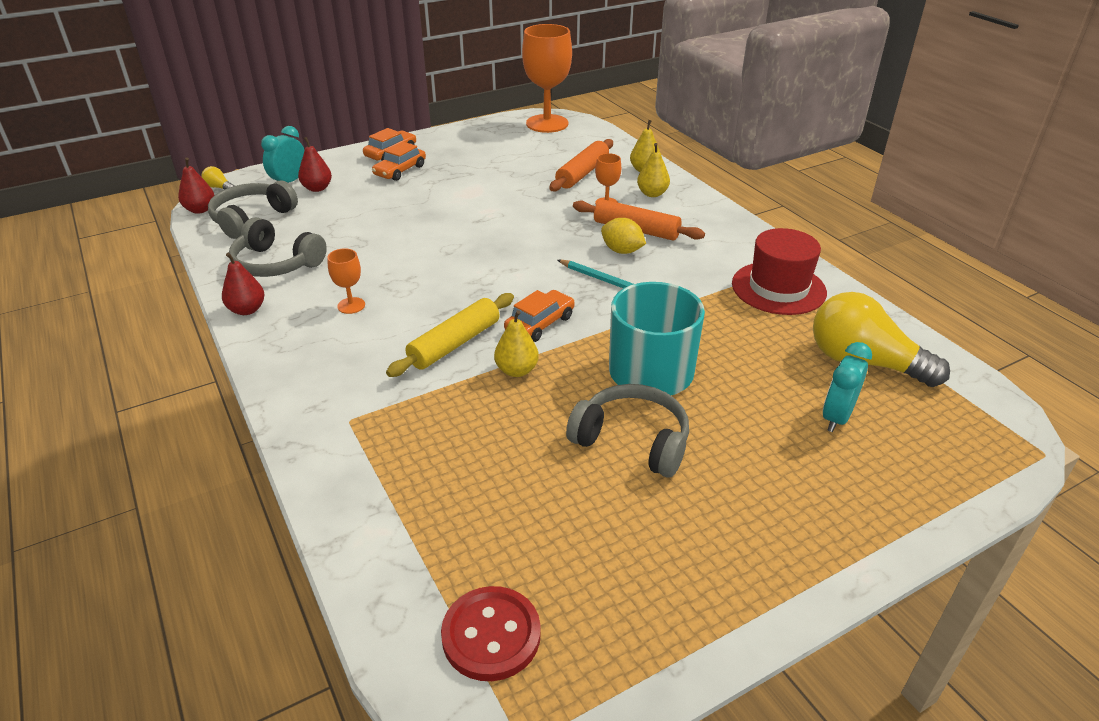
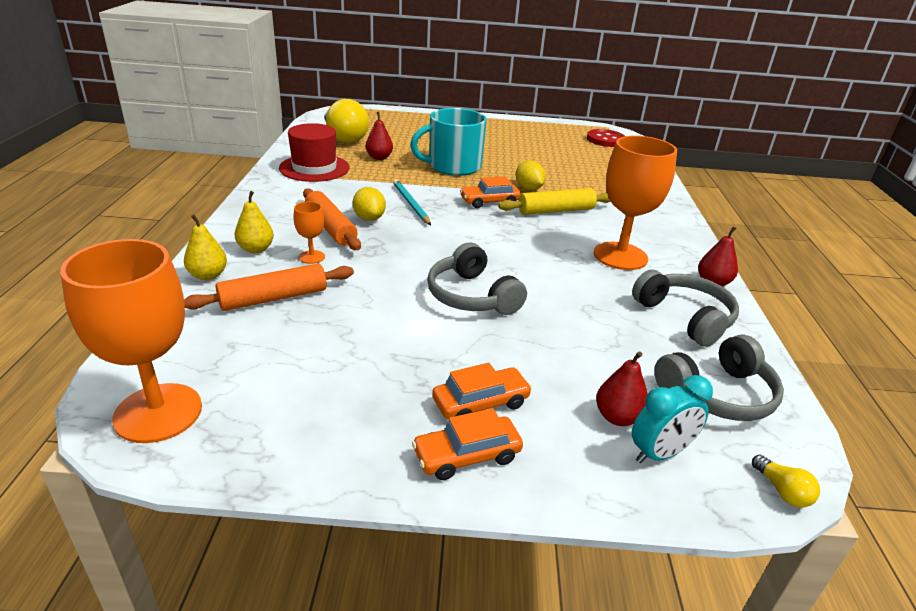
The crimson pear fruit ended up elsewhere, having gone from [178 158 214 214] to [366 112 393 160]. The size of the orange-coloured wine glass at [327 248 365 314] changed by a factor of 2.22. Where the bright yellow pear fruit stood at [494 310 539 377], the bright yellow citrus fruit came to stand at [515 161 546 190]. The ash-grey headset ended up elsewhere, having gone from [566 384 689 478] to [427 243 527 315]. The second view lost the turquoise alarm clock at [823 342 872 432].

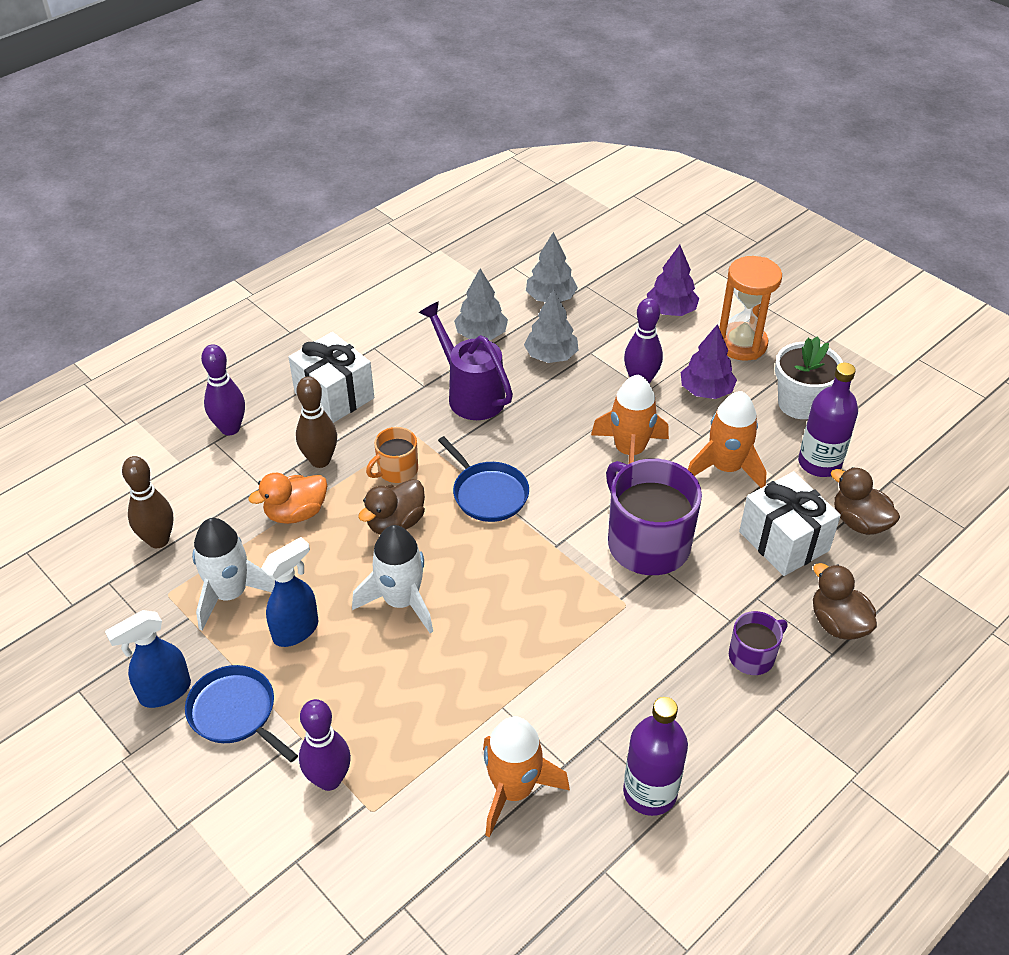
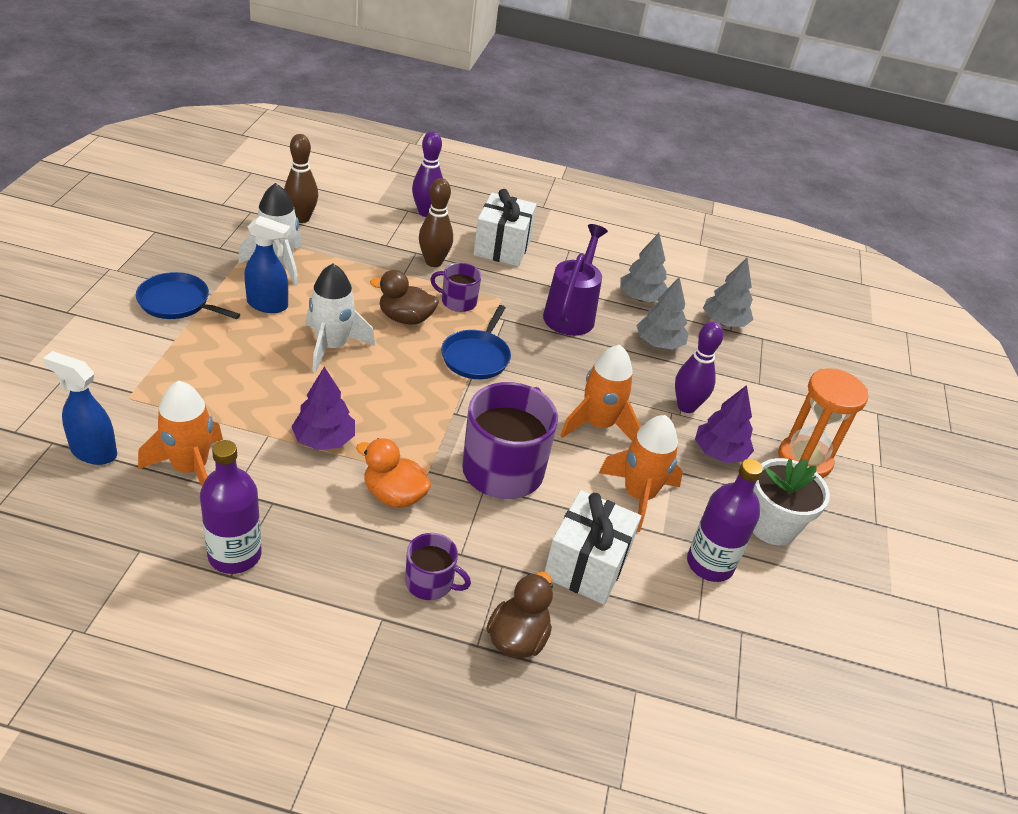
The blue spray bottle ended up elsewhere, having gone from [105 610 191 708] to [43 351 117 465]. The blue pan at [185 665 298 762] ended up facing another way, 75 degrees counterclockwise from before. The orange-coloured duck ended up elsewhere, having gone from [249 473 327 524] to [356 438 431 508]. The second view lost the royal purple bowling pin at [299 699 351 791]. What was the orange-coloured coffee mug at [366 427 418 483] turned into the royal purple coffee mug at [430 263 481 312]. The royal purple toy tree ended up elsewhere, having gone from [647 245 699 316] to [291 367 355 450]. The second view lost the brown duck at [831 467 900 535].

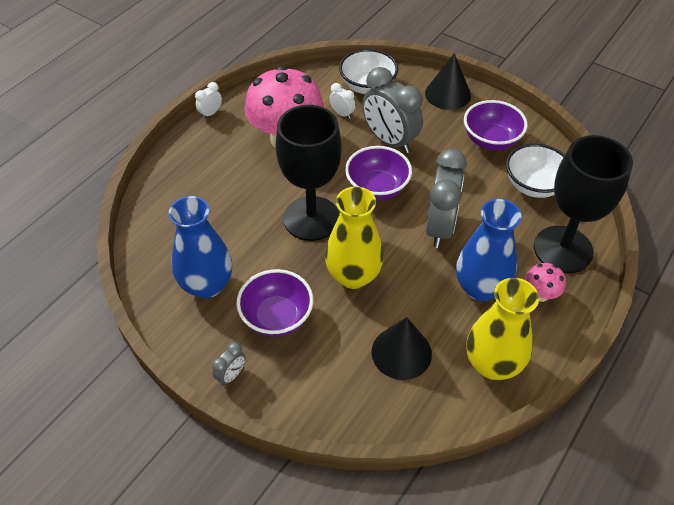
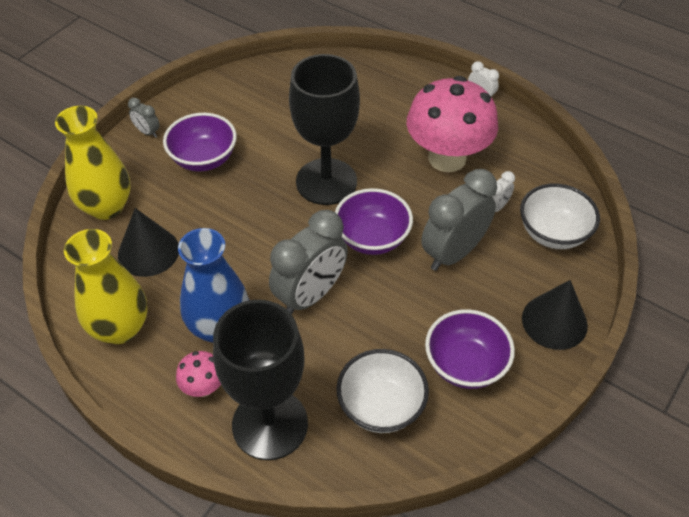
The second view lost the blue tall vase at [168 196 232 298]. The bright yellow tall vase ended up elsewhere, having gone from [325 186 384 289] to [55 106 130 220]. The ash-grey alarm clock at [426 149 467 248] ended up facing another way, 60 degrees counterclockwise from before.

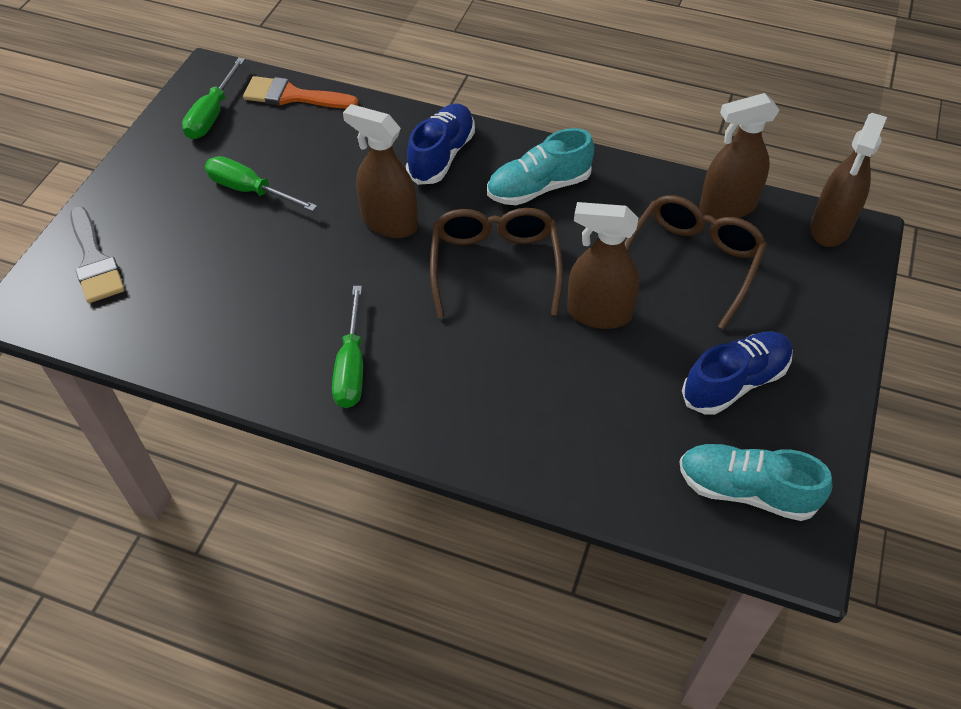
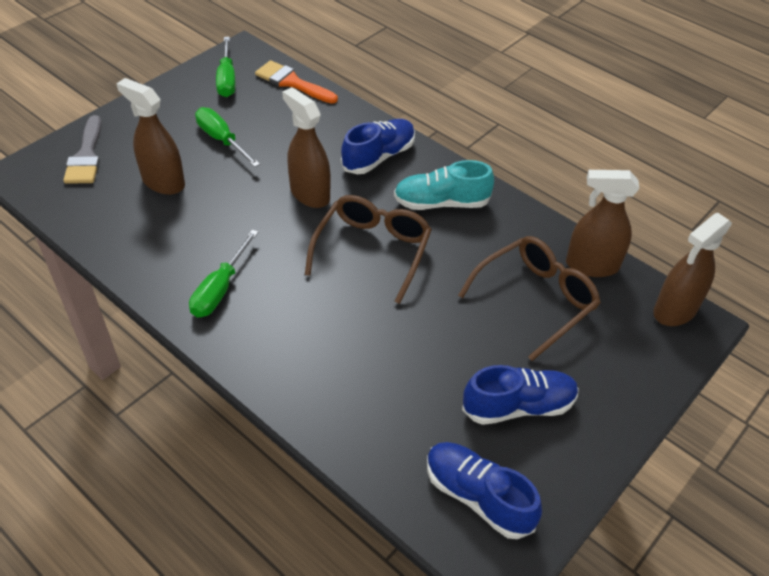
The emerald hand screwdriver at [182 58 245 139] ended up facing another way, 45 degrees counterclockwise from before. The brown spray bottle ended up elsewhere, having gone from [567 202 640 329] to [116 78 185 195]. What was the turquoise sneaker at [679 444 832 521] turned into the blue sneaker at [427 442 542 539].

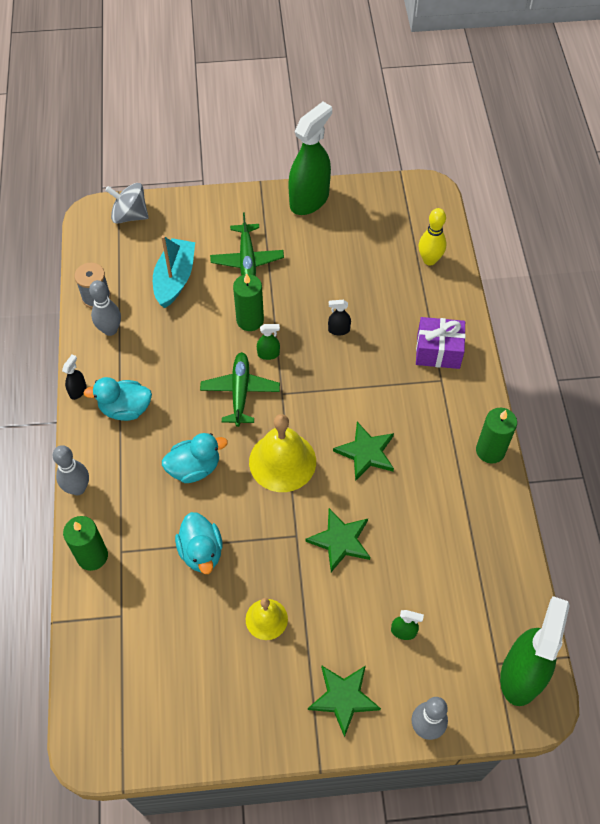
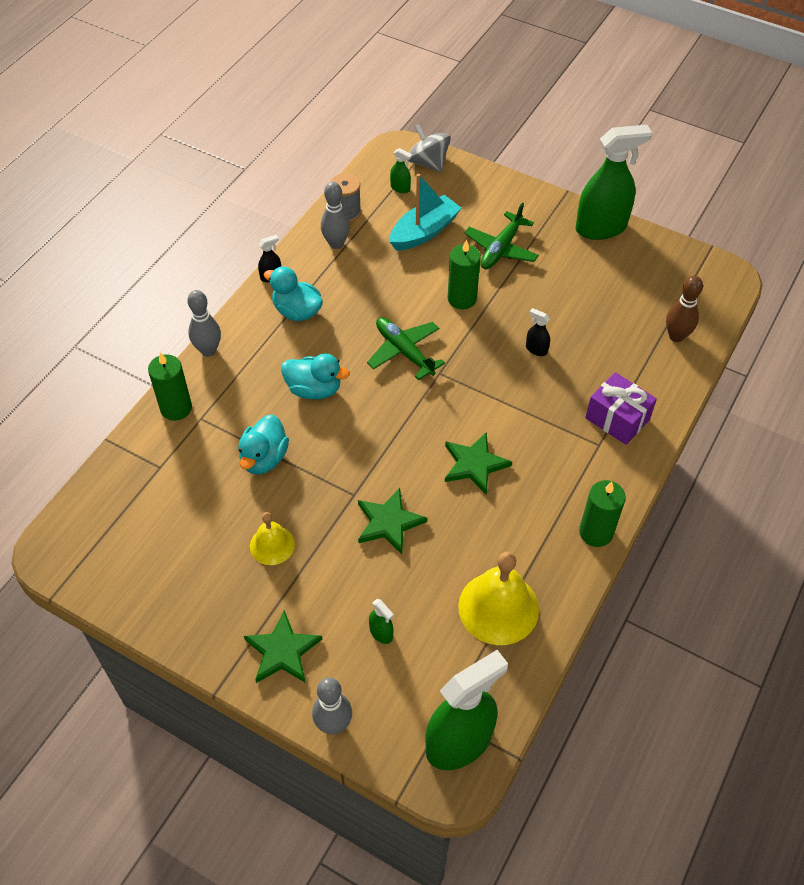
The emerald toy plane at [200 352 280 427] ended up facing another way, 75 degrees counterclockwise from before. The bright yellow bell ended up elsewhere, having gone from [249 414 316 492] to [458 552 539 645]. The emerald spray bottle ended up elsewhere, having gone from [257 324 280 360] to [390 148 412 193]. What was the bright yellow bowling pin at [419 208 446 266] turned into the brown bowling pin at [666 276 703 342].

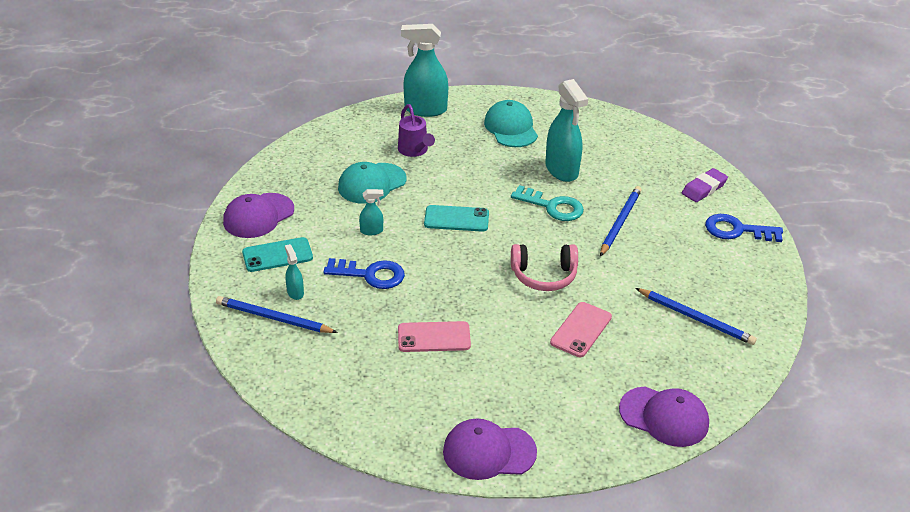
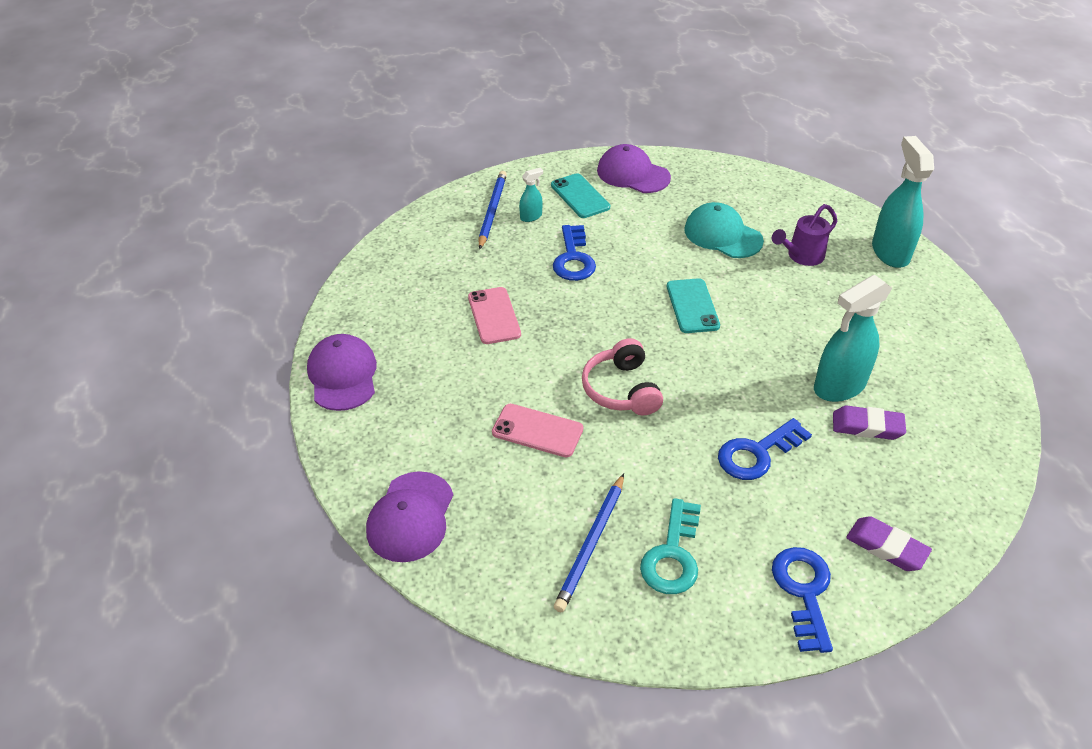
The second view lost the turquoise spray bottle at [359 189 384 235]. The second view lost the turquoise baseball cap at [484 100 538 147]. The turquoise latchkey ended up elsewhere, having gone from [511 185 584 221] to [640 498 701 594]. Where the blue wooden pencil stood at [600 186 642 256], the blue latchkey came to stand at [718 418 812 480]. The second view gained the royal purple gum eraser at [833 406 906 440].

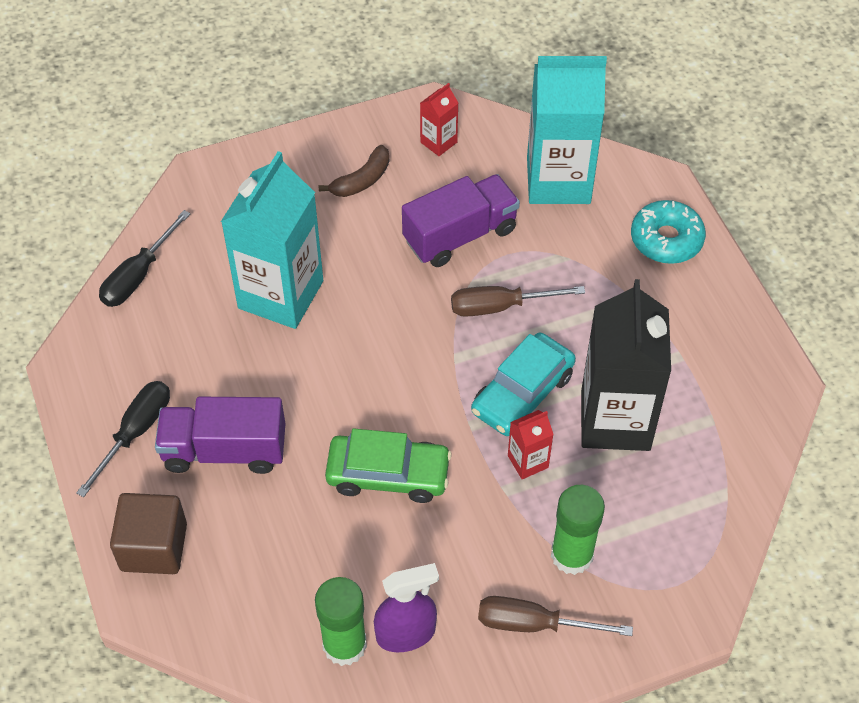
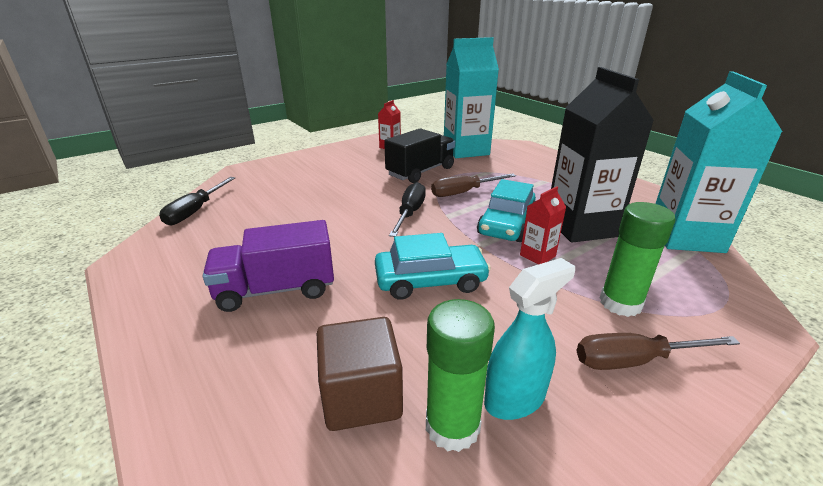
The ebony hand screwdriver ended up elsewhere, having gone from [76 381 170 497] to [389 182 426 237]. The brown cube ended up elsewhere, having gone from [110 493 187 574] to [317 317 403 431]. The turquoise juice carton ended up elsewhere, having gone from [221 151 323 329] to [655 71 783 253]. The second view lost the brown banana fruit at [319 145 389 197]. What was the emerald car at [325 428 452 503] turned into the turquoise car at [375 233 491 300]. What was the royal purple spray bottle at [374 563 439 652] turned into the turquoise spray bottle at [484 258 575 420]. What was the royal purple toy truck at [402 174 520 267] turned into the ebony toy truck at [384 129 455 183]. The second view lost the turquoise glazed donut at [631 200 706 264].

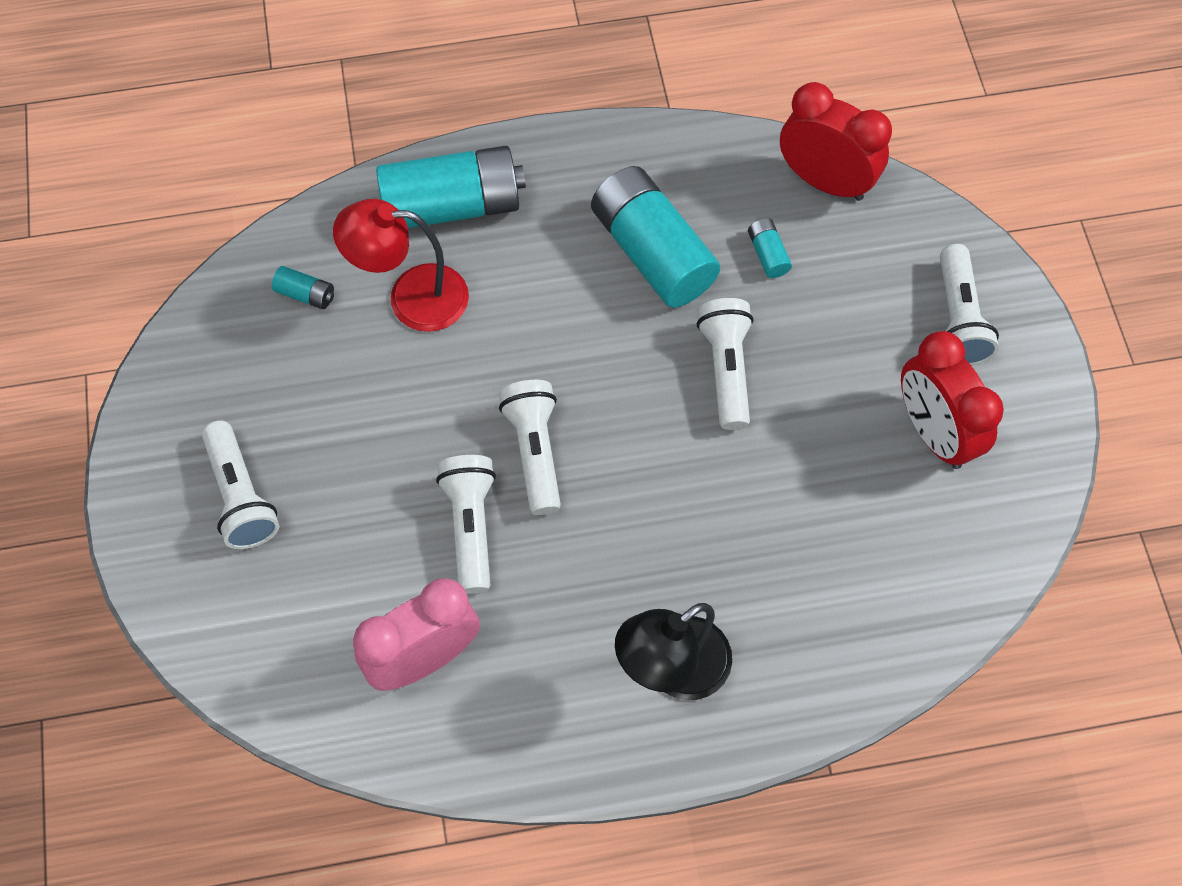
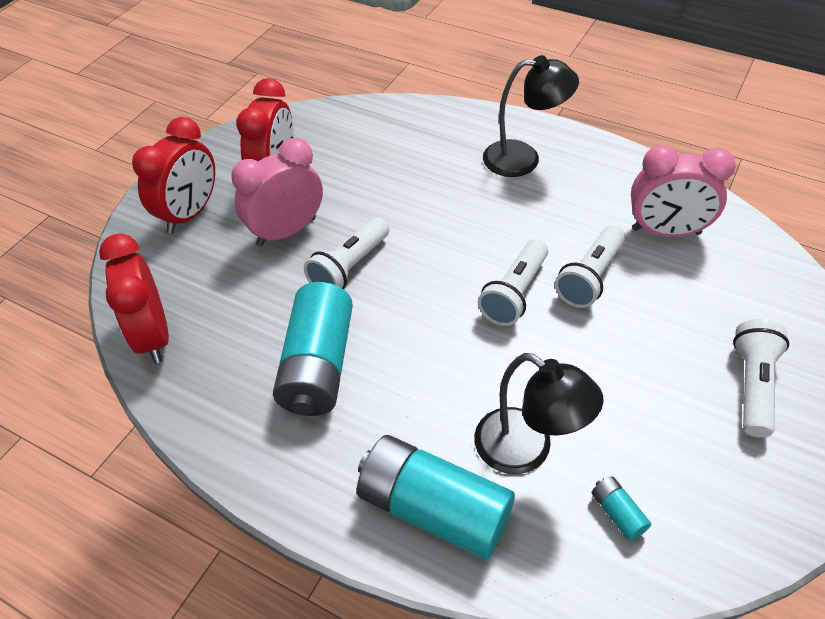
What was the crimson desk lamp at [333 199 469 332] turned into the ebony desk lamp at [474 353 604 474]. The second view lost the turquoise power cell at [748 218 792 278]. Where the white pocket torch stood at [940 244 999 366], the crimson alarm clock came to stand at [132 117 215 233]. The second view gained the rose-pink alarm clock at [231 138 323 246].

